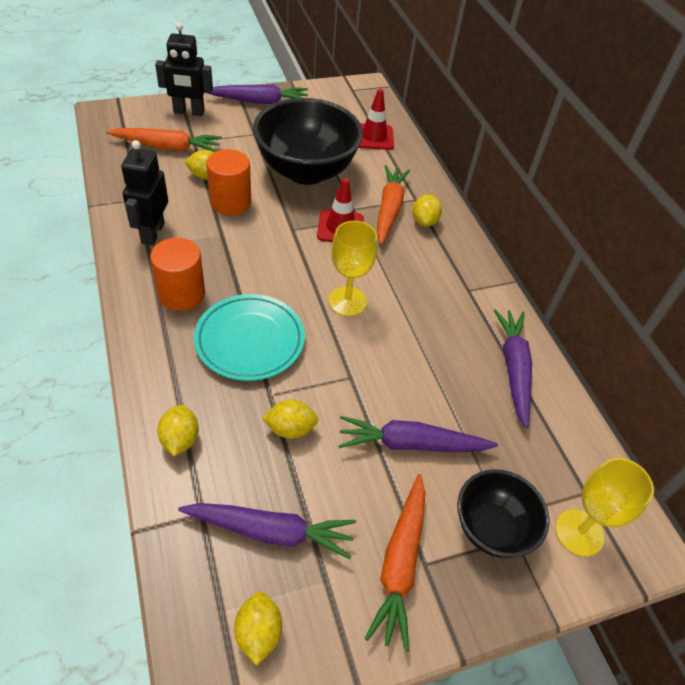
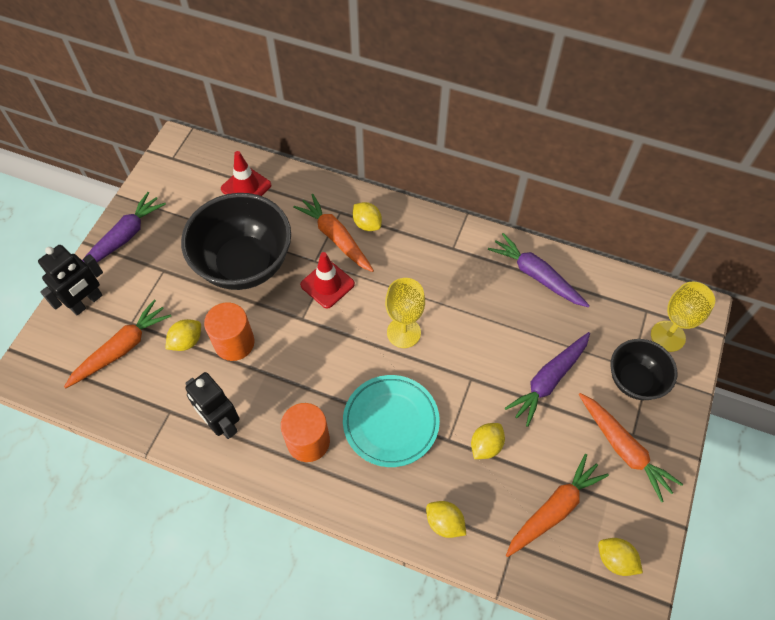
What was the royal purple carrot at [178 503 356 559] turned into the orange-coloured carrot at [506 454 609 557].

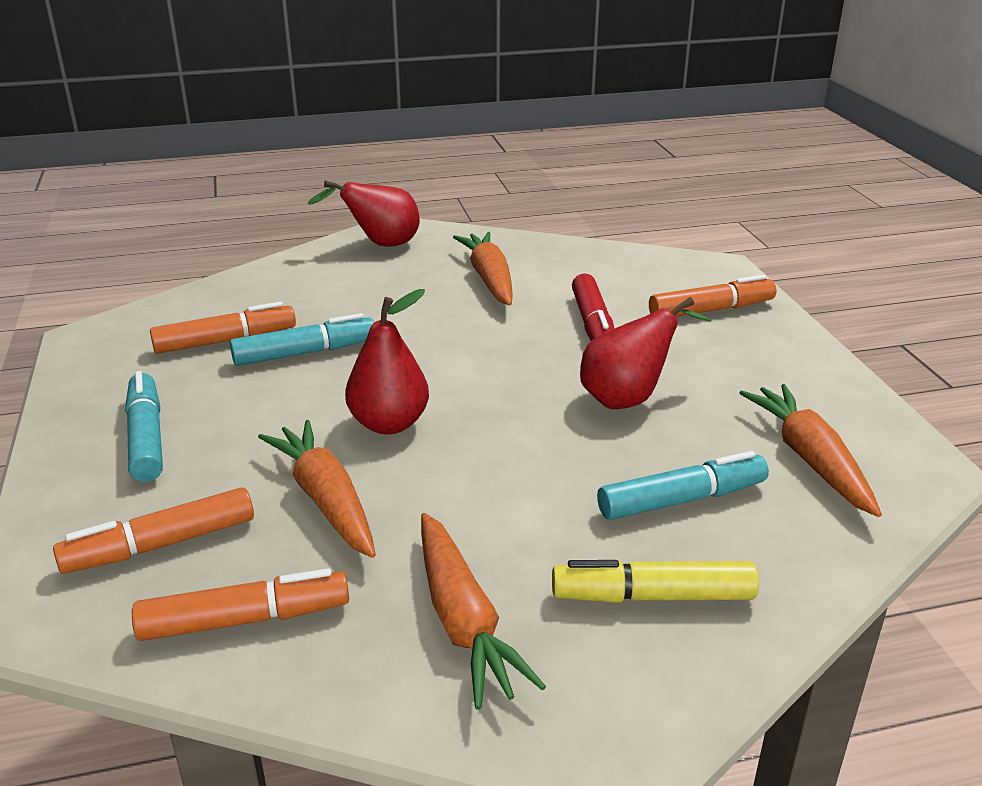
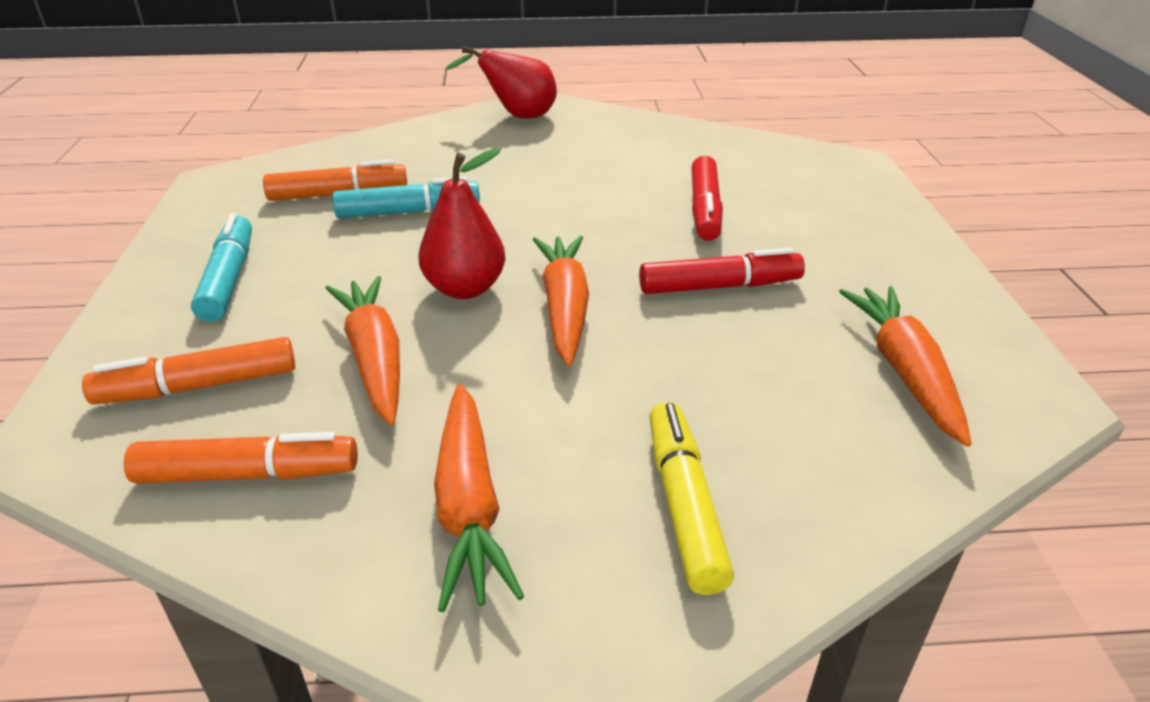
The orange-coloured carrot ended up elsewhere, having gone from [453 232 513 306] to [532 235 589 366]. The bright yellow marker pen at [552 560 759 603] ended up facing another way, 75 degrees clockwise from before. Where the crimson pear fruit stood at [580 297 710 409], the crimson marker pen came to stand at [639 248 805 294]. The second view lost the turquoise marker pen at [597 451 769 520]. The second view lost the orange-coloured marker pen at [649 275 776 317].

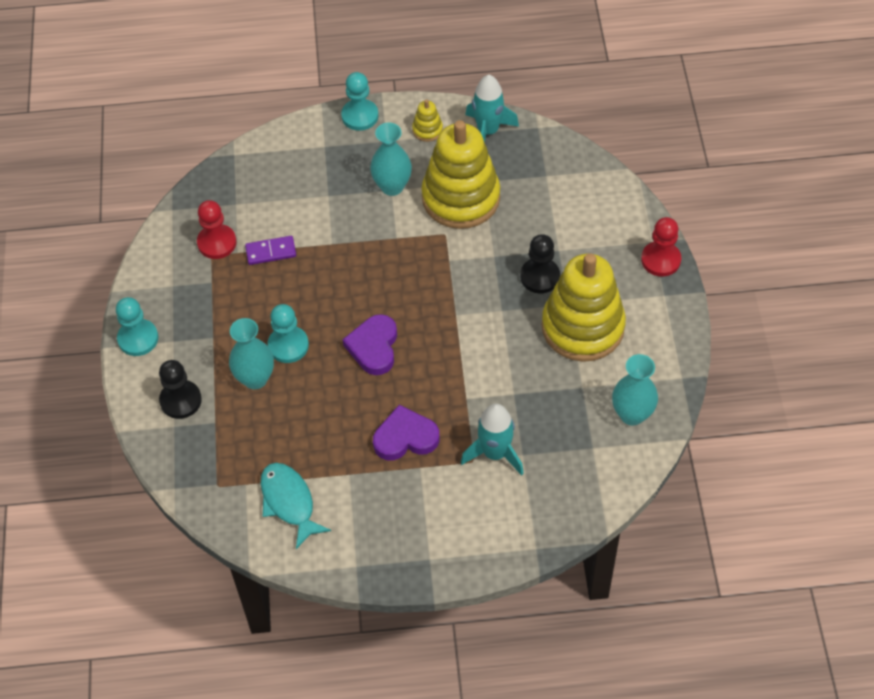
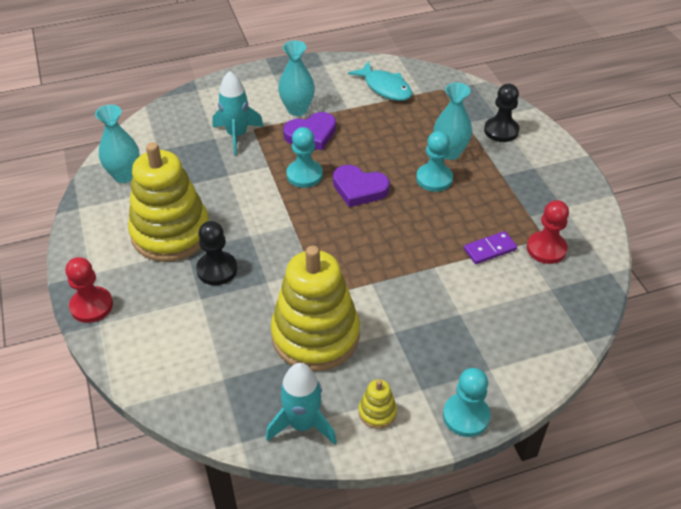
The turquoise game pawn ended up elsewhere, having gone from [116 297 158 356] to [286 127 323 188]. The royal purple heart at [343 314 397 375] ended up facing another way, 120 degrees clockwise from before. The turquoise tall vase ended up elsewhere, having gone from [370 122 412 196] to [278 41 315 116].

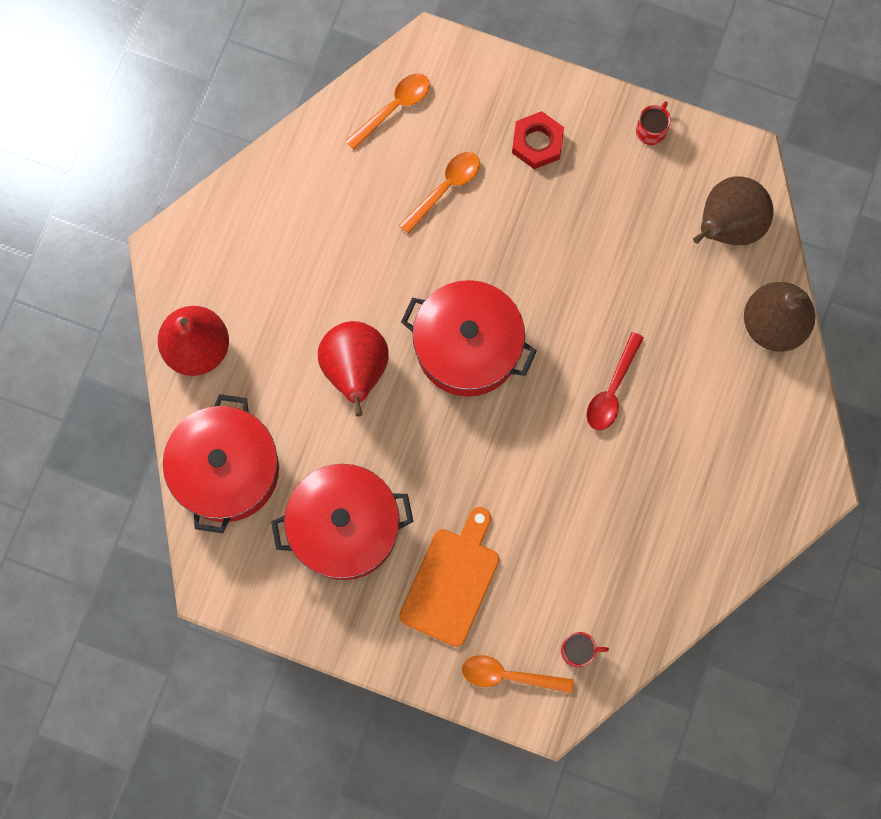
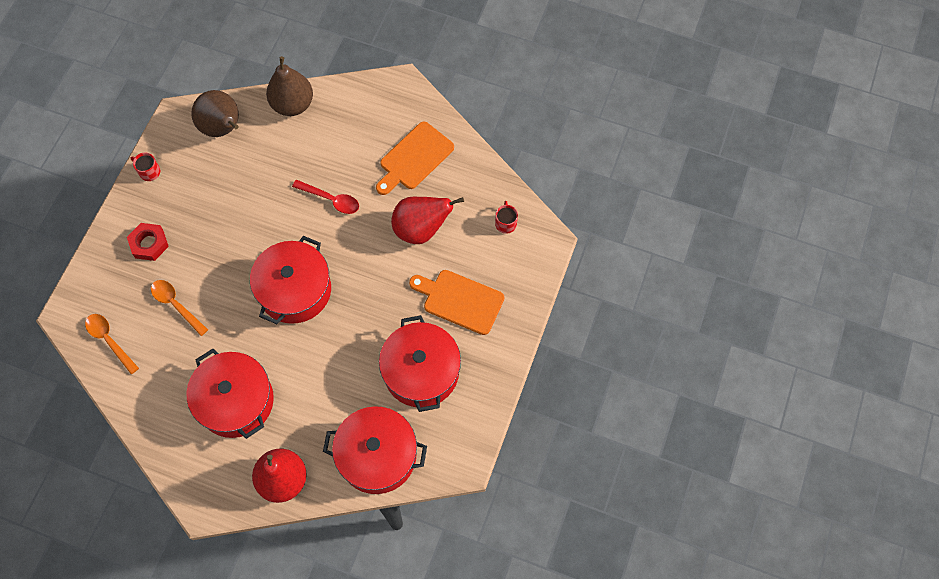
The crimson pear fruit ended up elsewhere, having gone from [318 321 389 417] to [391 197 464 244]. The second view lost the orange-coloured tablespoon at [462 655 574 693]. The second view gained the crimson stockpot at [187 349 274 439]. The second view gained the orange-coloured cutting board at [376 122 454 195].

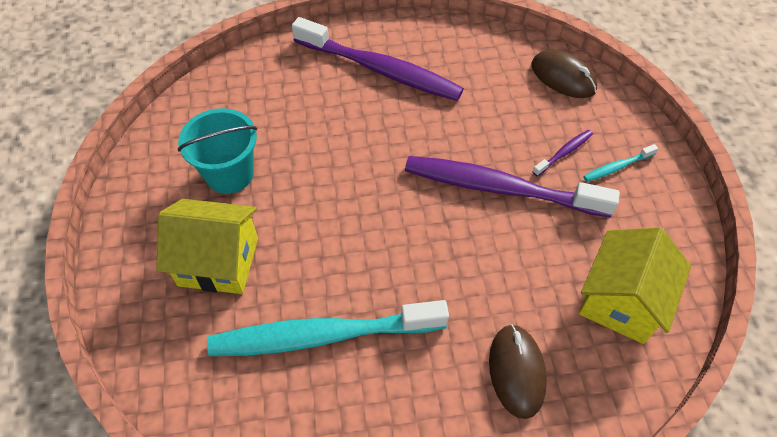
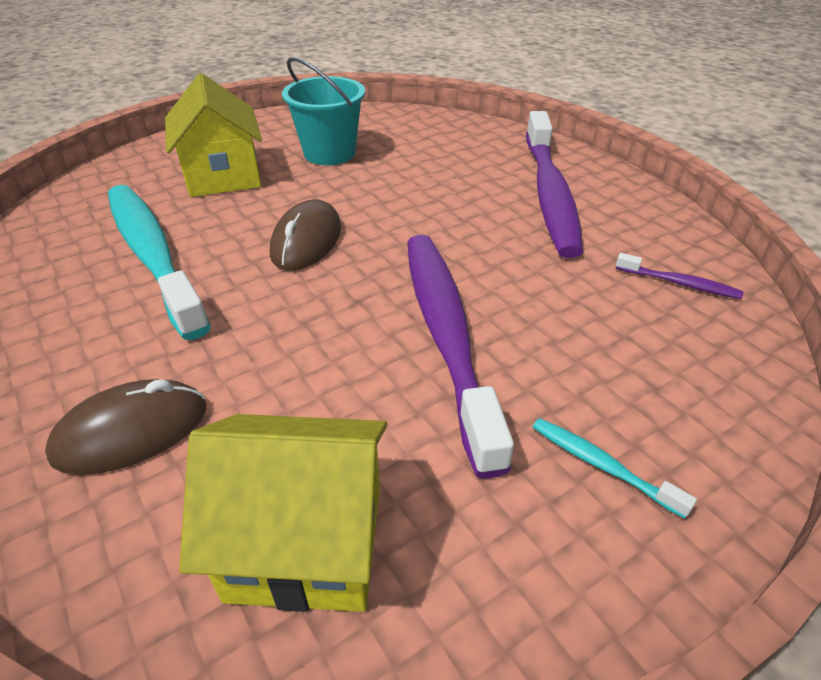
The brown mouse ended up elsewhere, having gone from [531 50 597 98] to [270 199 341 271]. The royal purple tooth brush ended up elsewhere, having gone from [532 130 593 176] to [616 253 744 299].

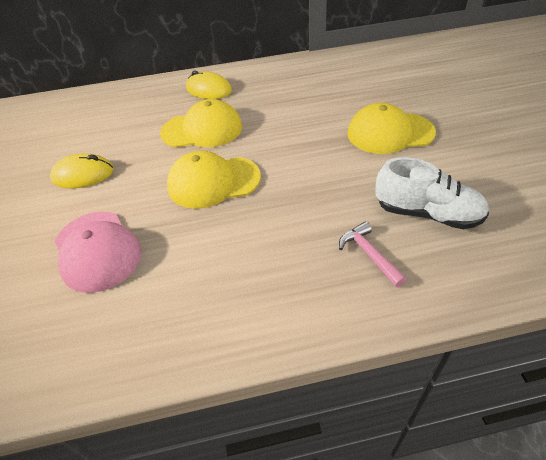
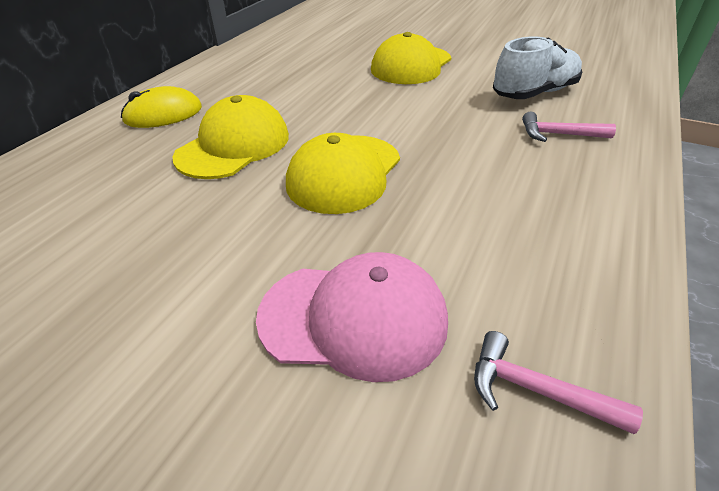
The second view lost the bright yellow mouse at [50 153 114 188]. The second view gained the rose-pink hammer at [474 331 643 434].

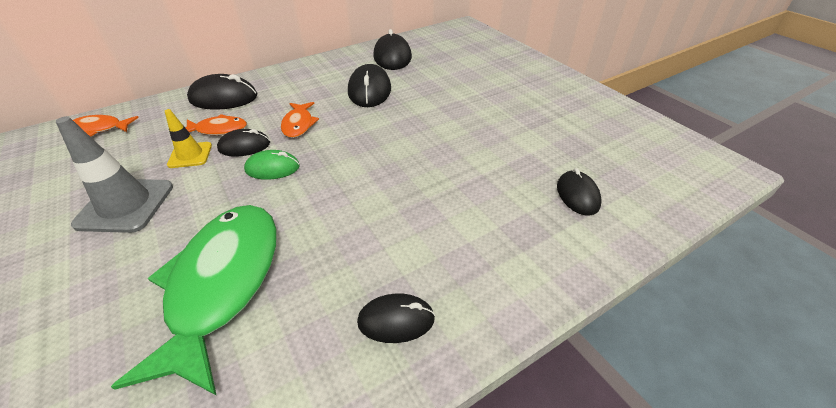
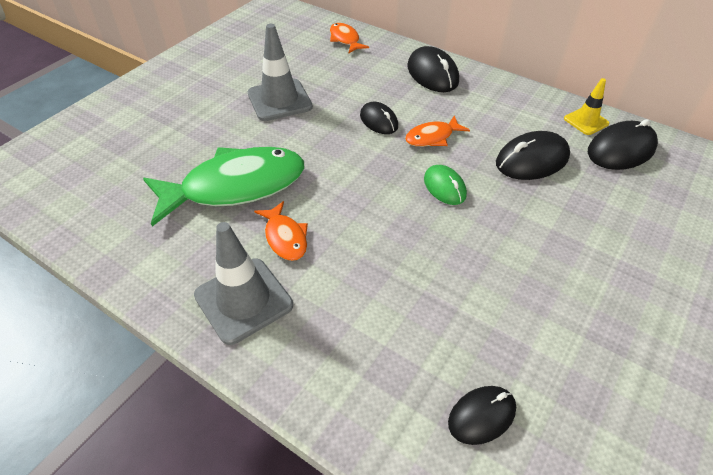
The bright yellow road cone ended up elsewhere, having gone from [165 109 212 168] to [564 78 609 135]. The orange-coloured fish ended up elsewhere, having gone from [185 114 247 135] to [254 201 308 261]. The emerald mouse ended up elsewhere, having gone from [244 150 300 180] to [424 165 467 205]. Where the ebony mouse stood at [357 294 435 343], the ash-grey road cone came to stand at [194 222 293 345].

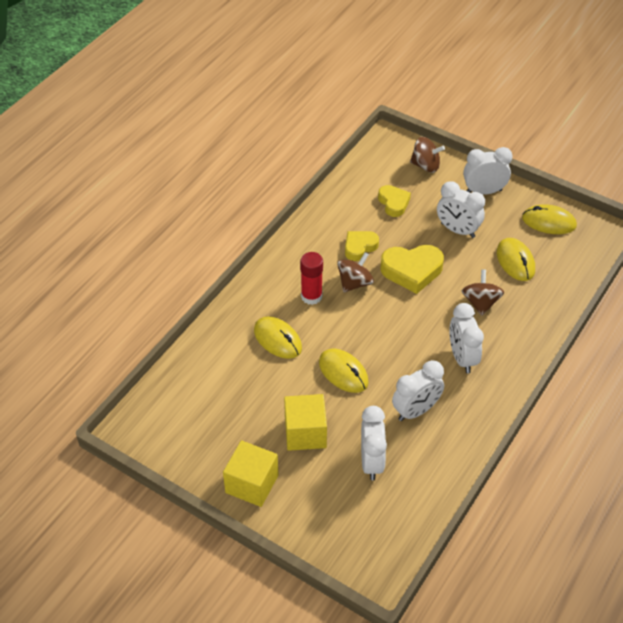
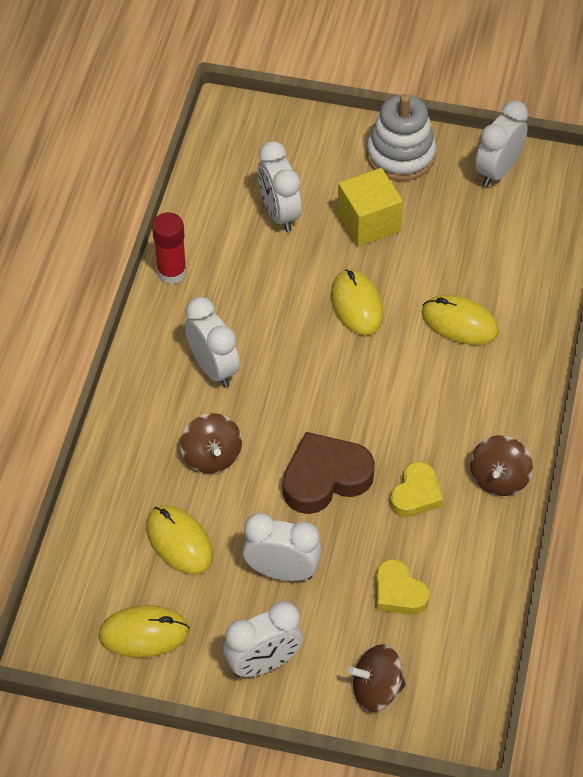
Where the bright yellow cube stood at [223 440 278 507], the white ring stacker came to stand at [367 94 436 181]. The crimson glue stick ended up elsewhere, having gone from [300 252 323 305] to [152 213 187 284]. The bright yellow mouse at [319 348 369 393] ended up facing another way, 45 degrees clockwise from before. The brown toy top ended up elsewhere, having gone from [337 252 374 292] to [470 435 533 496]. What was the bright yellow heart at [380 245 444 294] turned into the brown heart at [283 432 375 514]. The white alarm clock ended up elsewhere, having gone from [392 360 444 421] to [475 100 528 187].

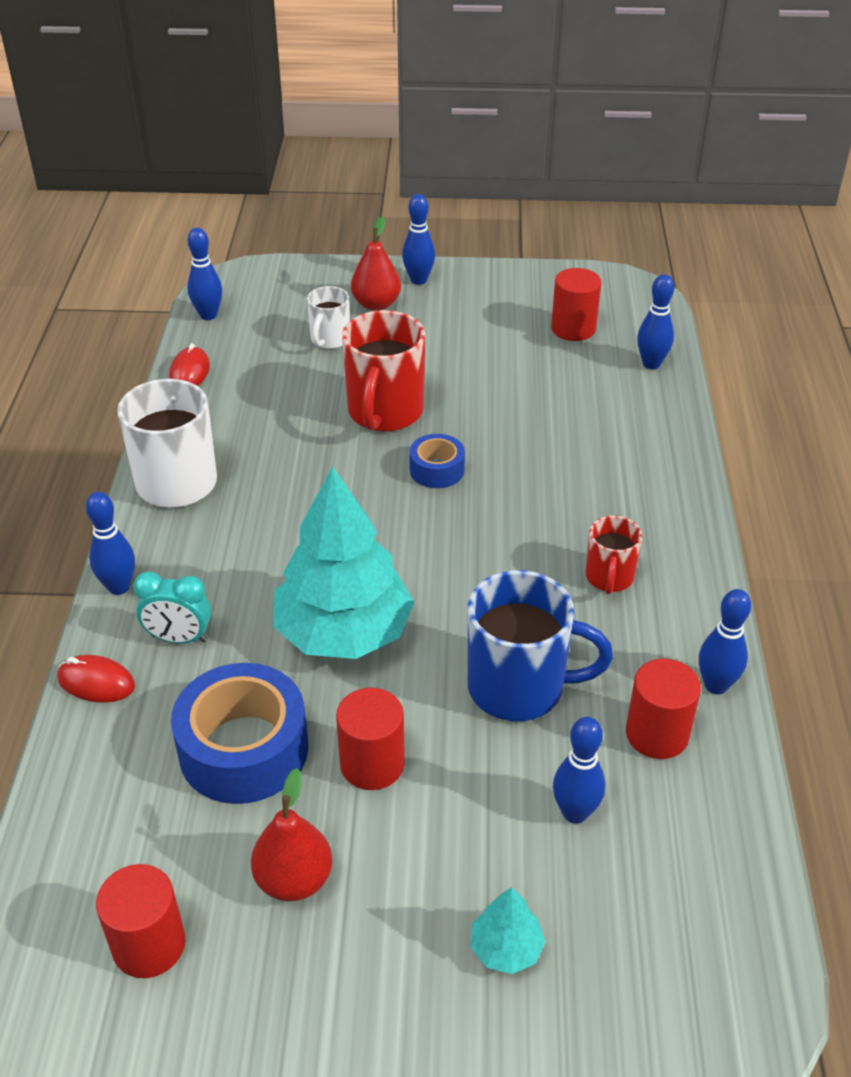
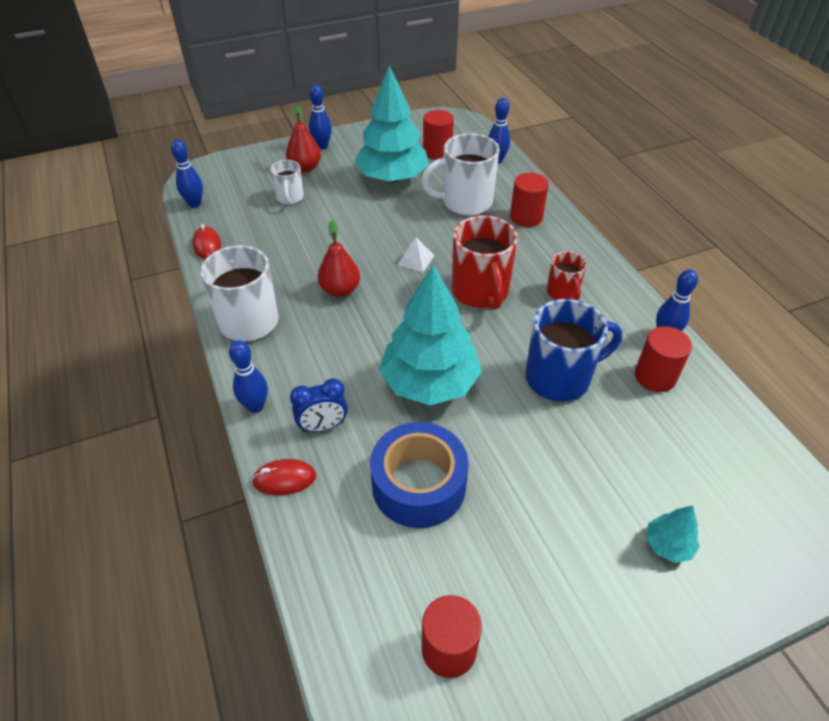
What was the turquoise alarm clock at [133 571 211 644] turned into the blue alarm clock at [290 378 348 432]. The crimson pear fruit ended up elsewhere, having gone from [251 768 332 901] to [318 220 360 297]. The crimson cylinder shape ended up elsewhere, having gone from [336 688 405 790] to [510 173 549 227]. The crimson coffee mug ended up elsewhere, having gone from [342 310 426 432] to [452 215 518 310]. Where the blue roll of tape stood at [409 434 465 488], the white pyramid shape came to stand at [398 237 434 272]. The second view lost the blue bowling pin at [553 717 605 824]. The second view gained the turquoise toy tree at [354 66 429 183]. The second view gained the white coffee mug at [421 133 500 216].

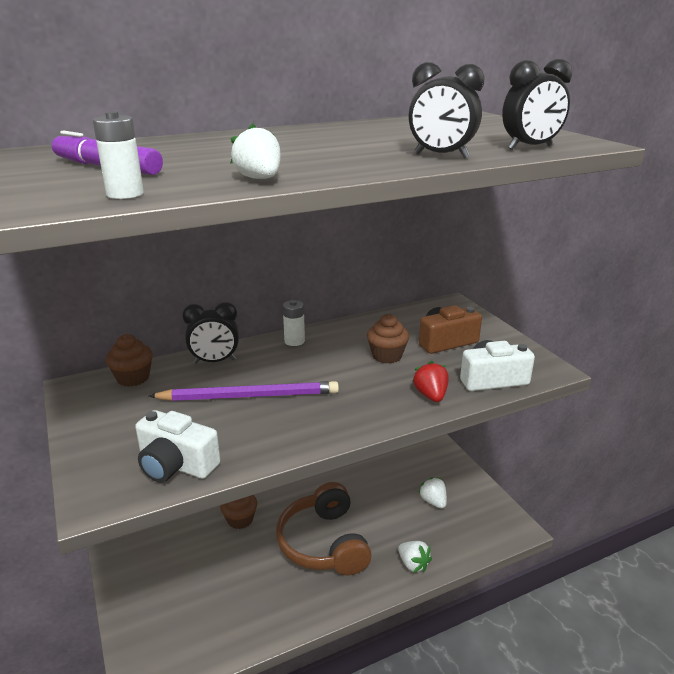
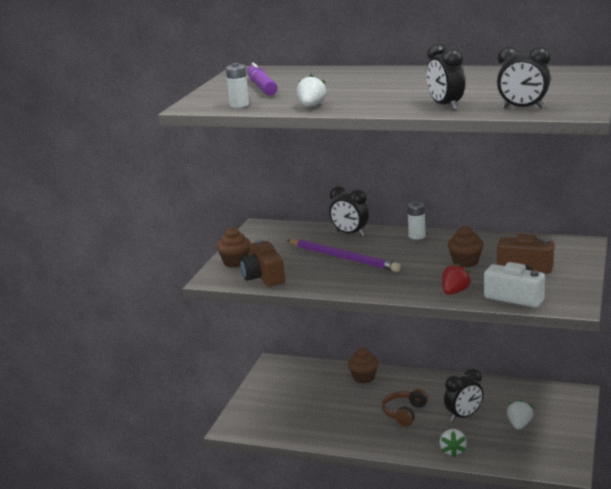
The brown fairy cake ended up elsewhere, having gone from [106 334 153 387] to [217 227 251 268]. What was the white camera at [135 410 220 482] turned into the brown camera at [240 240 285 287]. The size of the brown headset at [276 482 372 575] changed by a factor of 0.56. The second view gained the ebony alarm clock at [444 369 483 421].

